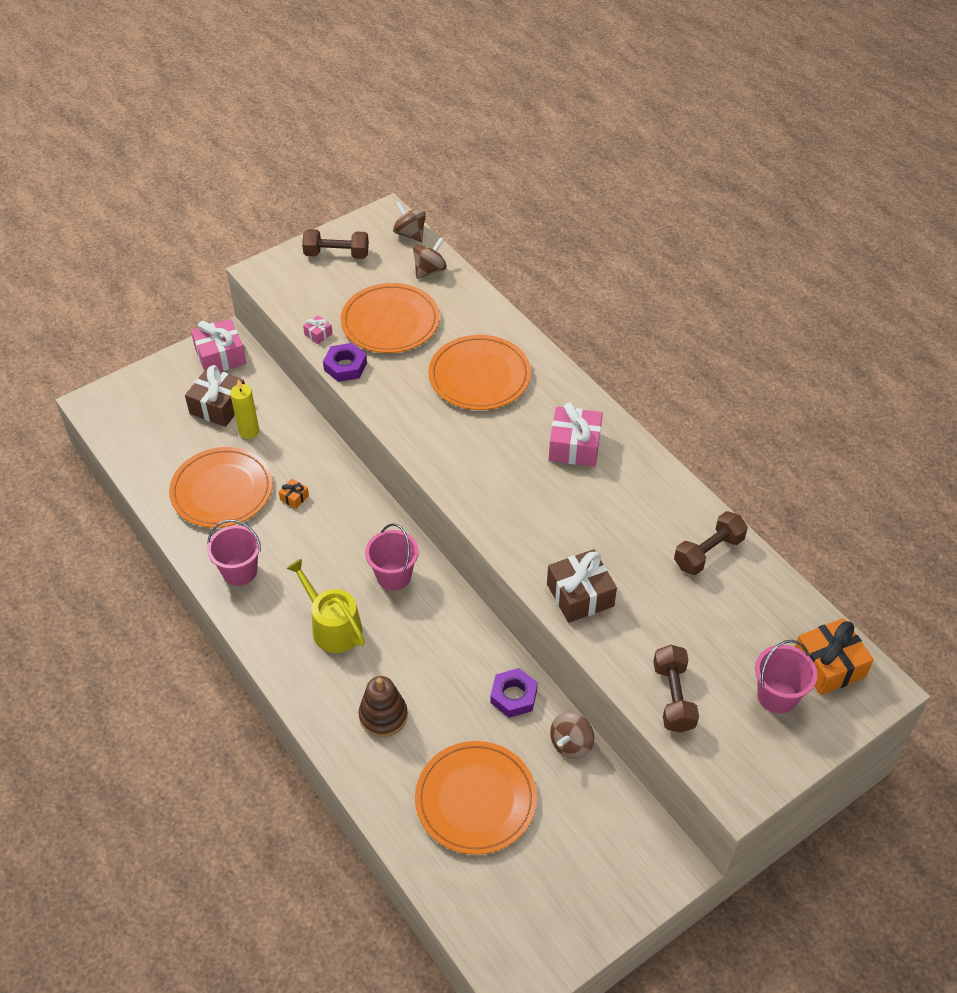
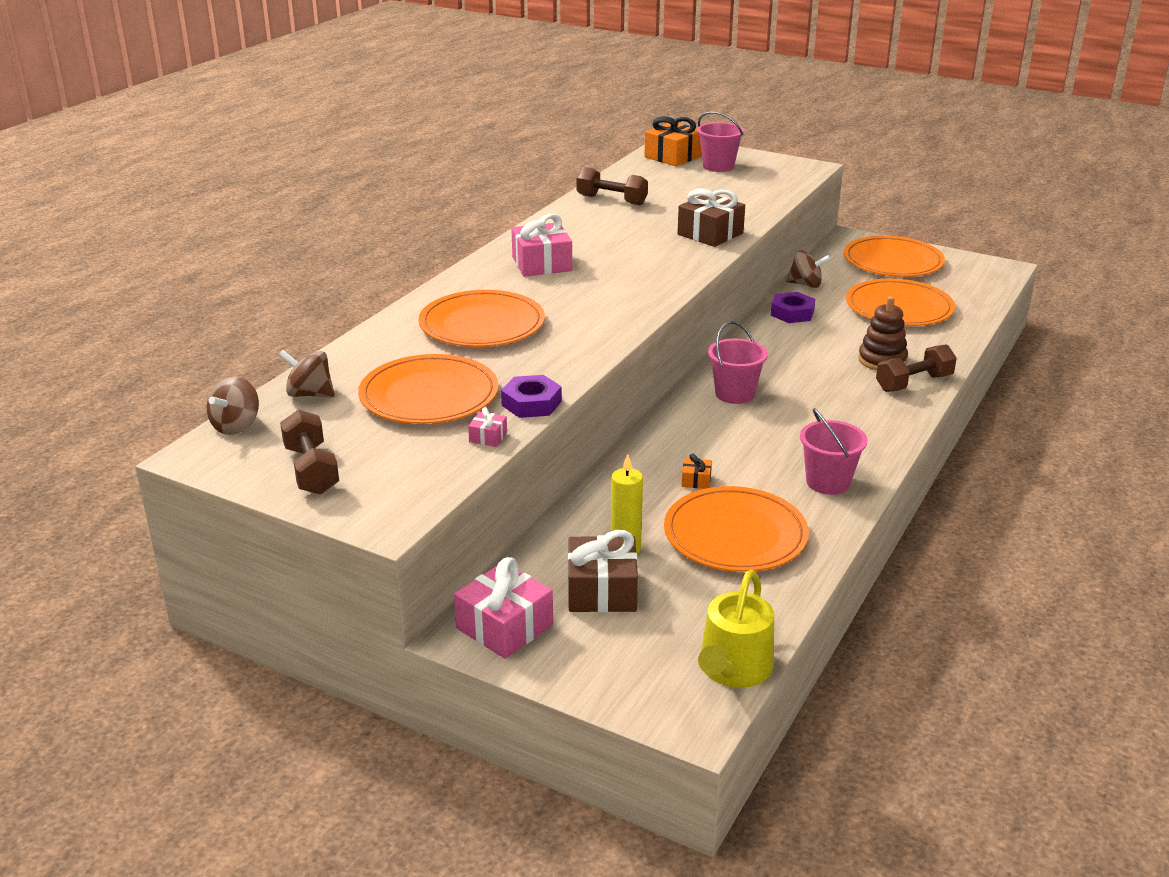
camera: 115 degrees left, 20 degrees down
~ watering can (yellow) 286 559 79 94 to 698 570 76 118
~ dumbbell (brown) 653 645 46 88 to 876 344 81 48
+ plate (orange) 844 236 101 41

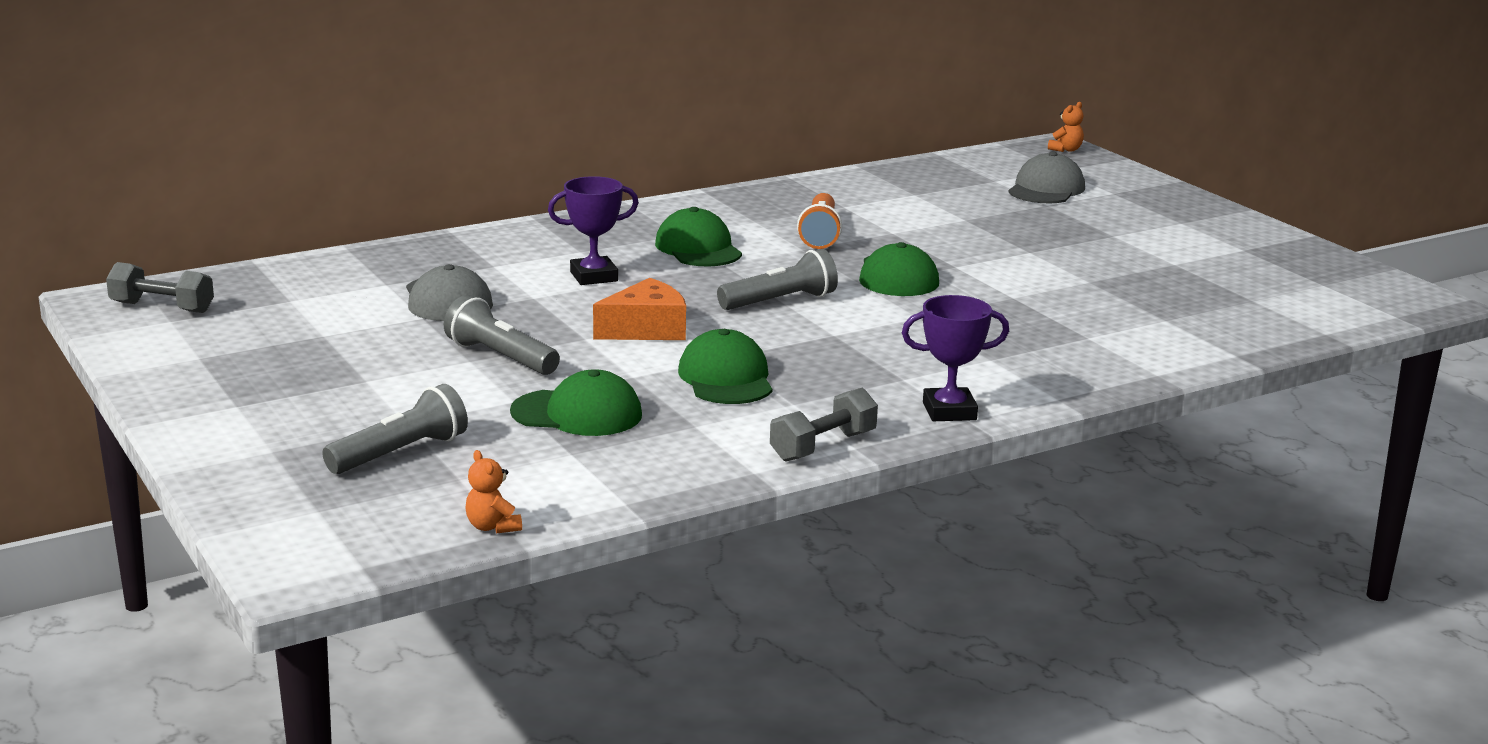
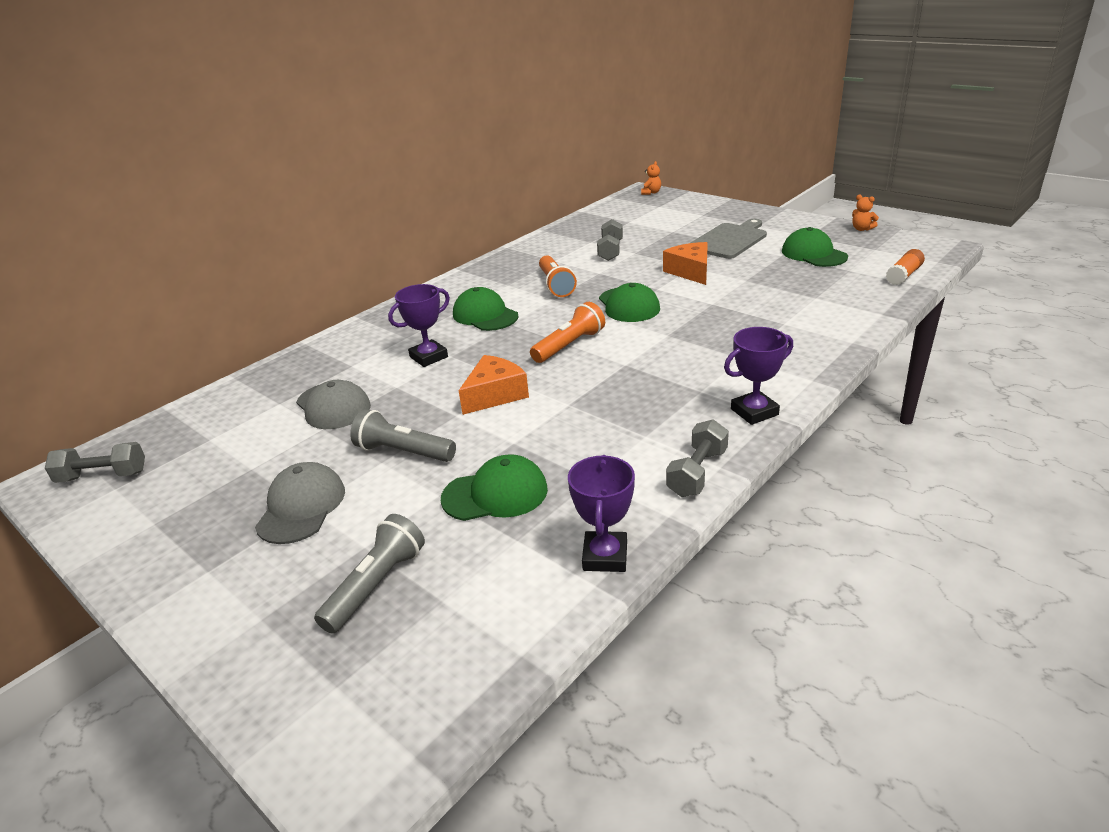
camera: 15 degrees left, 10 degrees up
~ teddy bear (orange) 465 450 57 84 to 852 194 27 37
~ cap (green) 678 329 94 75 to 782 227 66 40
~ flashlight (grey) 717 249 121 61 to flashlight (orange) 530 302 75 61
~ cap (grey) 1009 152 76 51 to 255 462 90 82
+ trophy (purple) 568 455 67 117
+ dumbbell (grey) 597 219 26 42
+ cheese (orange) 663 242 45 43
+ cutting board (grey) 690 219 77 40
+ glue stick (orange) 886 249 39 36

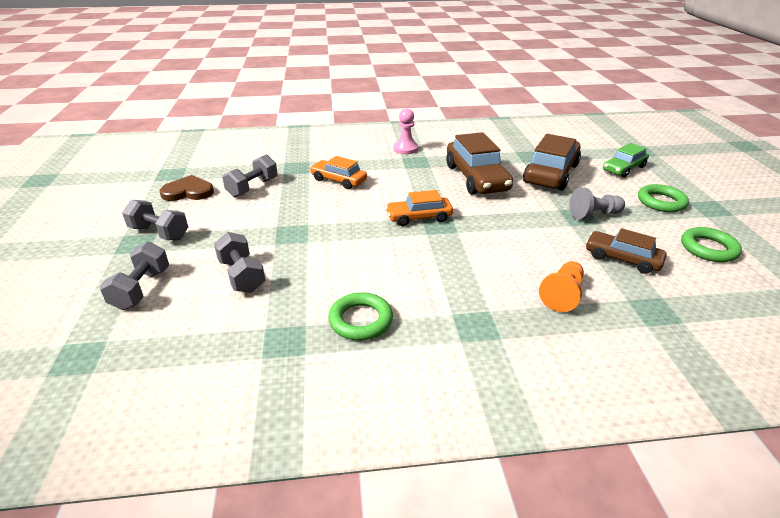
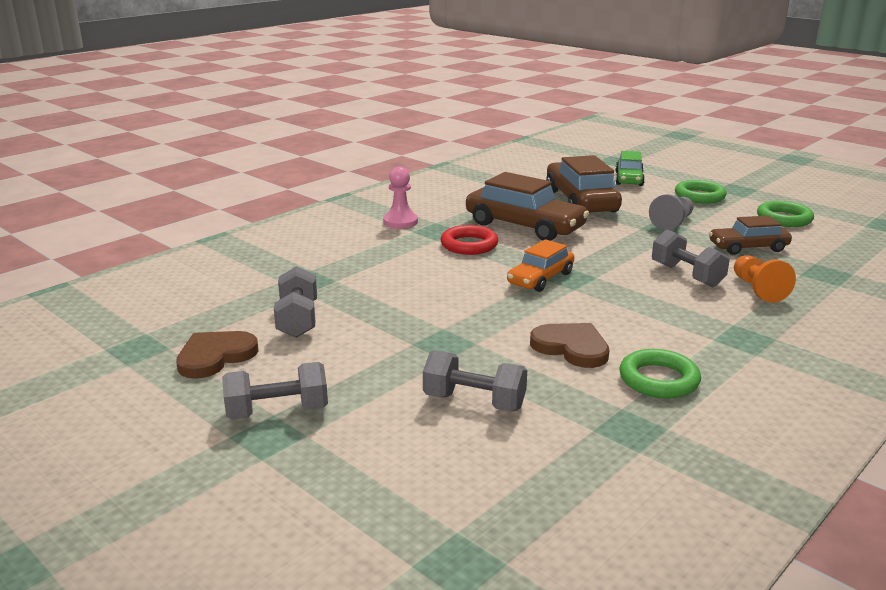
camera: 40 degrees left, 10 degrees down
~ dumbbell (grey) 100 242 69 68 to 652 229 78 58
- car (orange) 310 156 57 33
+ ring (red) 441 225 57 30
+ heart (brown) 530 323 79 45

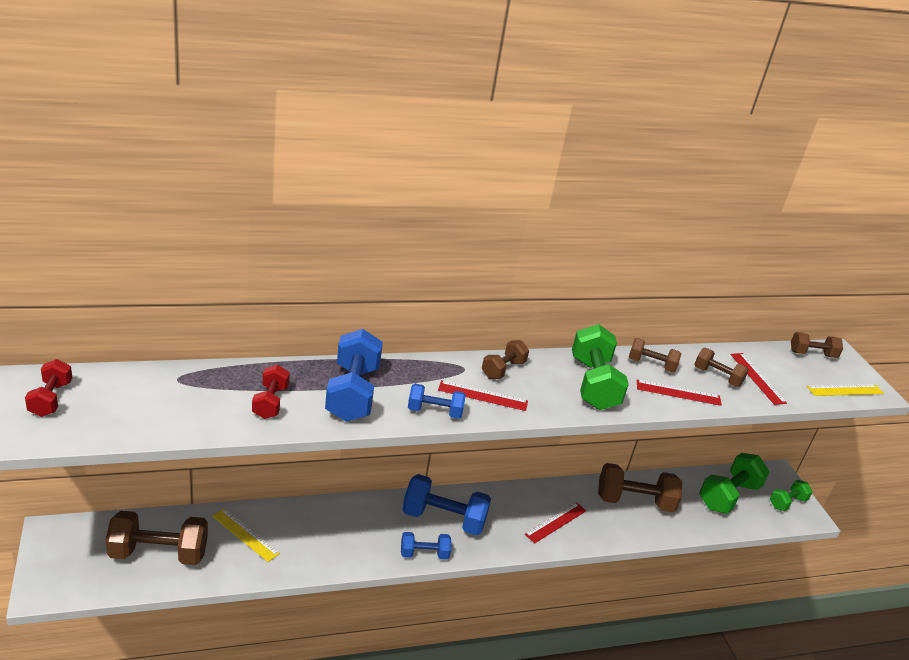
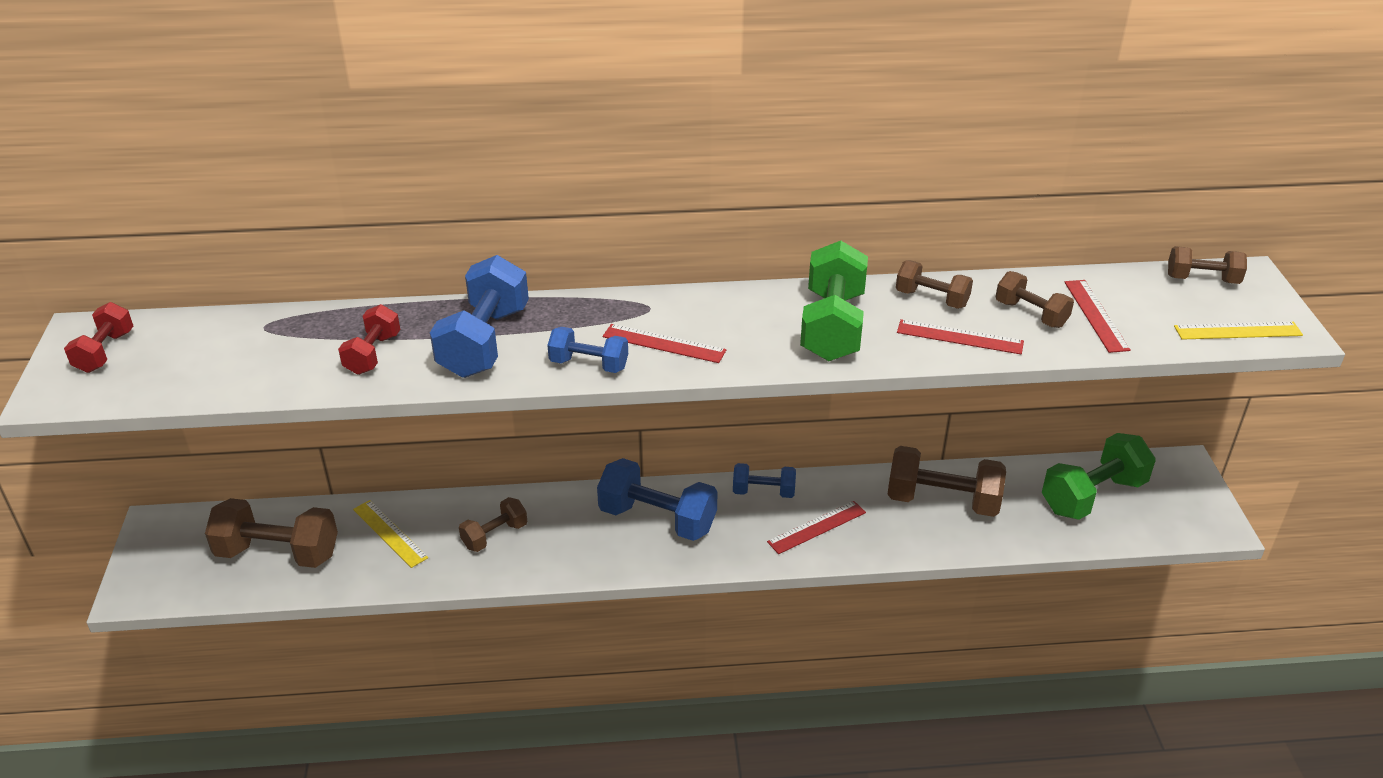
camera: 15 degrees right, 5 degrees up
~ dumbbell (blue) 401 532 50 28 to 733 463 63 35
~ dumbbell (brown) 482 340 47 39 to 459 497 68 55
- dumbbell (green) 770 480 42 31

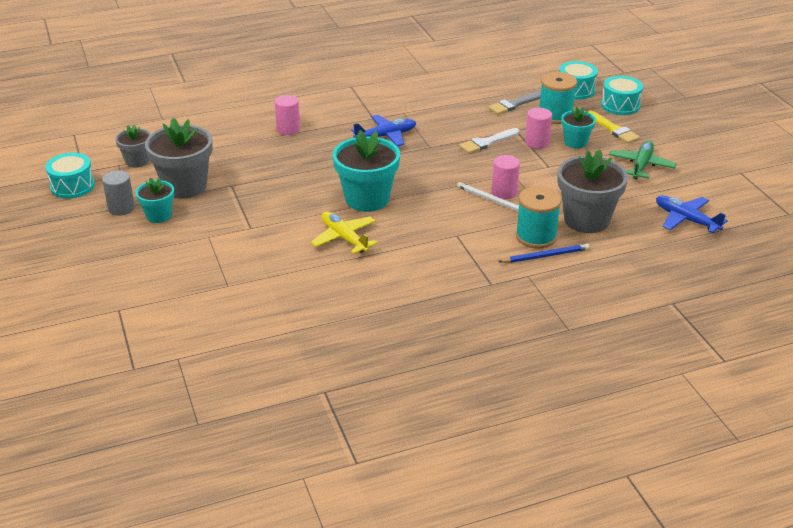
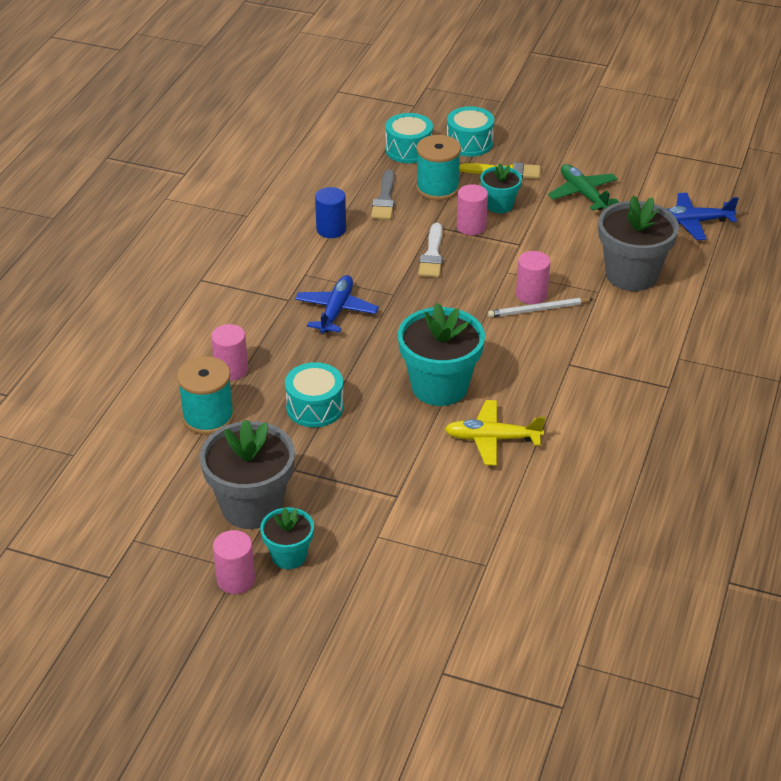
camera: 50 degrees left, 5 degrees up
~ drum (turquoise) 45 153 50 46 to 285 362 59 65
~ cylinder (grey) 102 170 33 46 to cylinder (pink) 213 530 42 64
- flower pot (grey) 115 125 36 43
- pencil (blue) 498 244 91 19
~ spool (turquoise) 516 186 45 63 to 177 356 57 79
+ cylinder (blue) 315 187 31 51

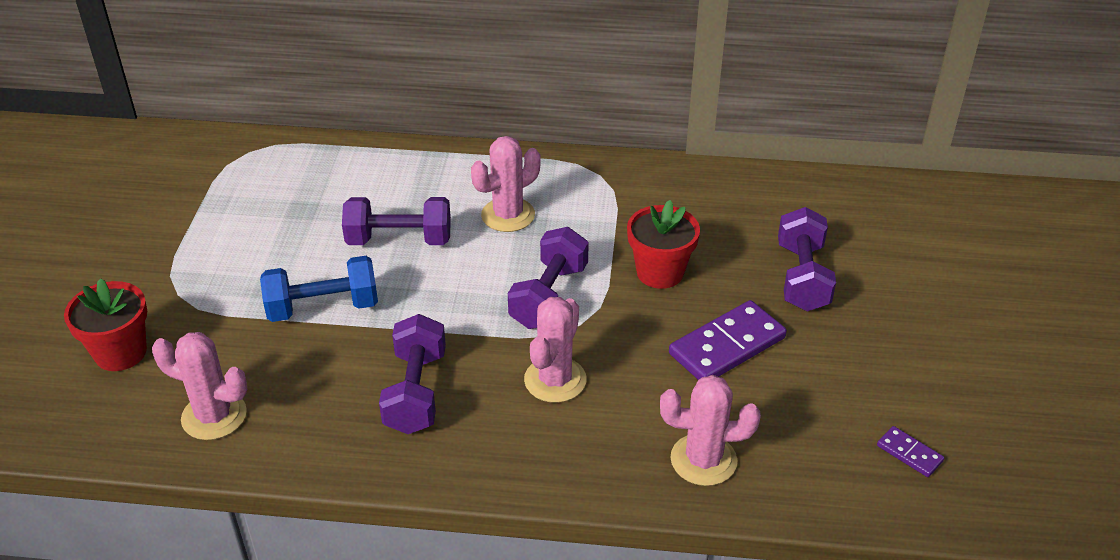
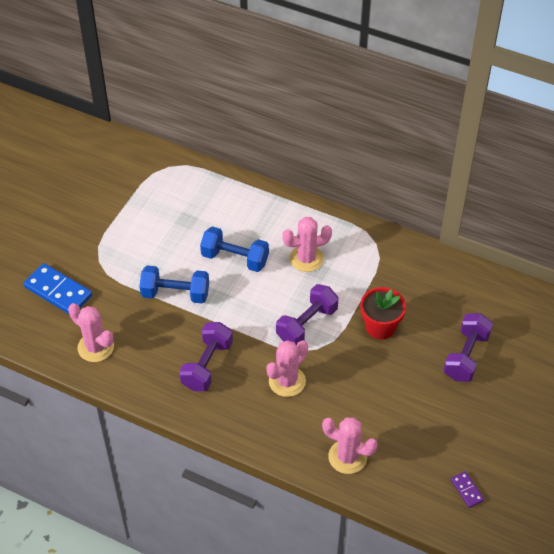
camera: 20 degrees right, 10 degrees up
~ flower pot (red) 64 278 83 93 to domino (blue) 23 263 69 52
~ dumbbell (purple) 342 197 109 48 to dumbbell (blue) 200 226 69 46
- domino (purple) 669 300 118 80

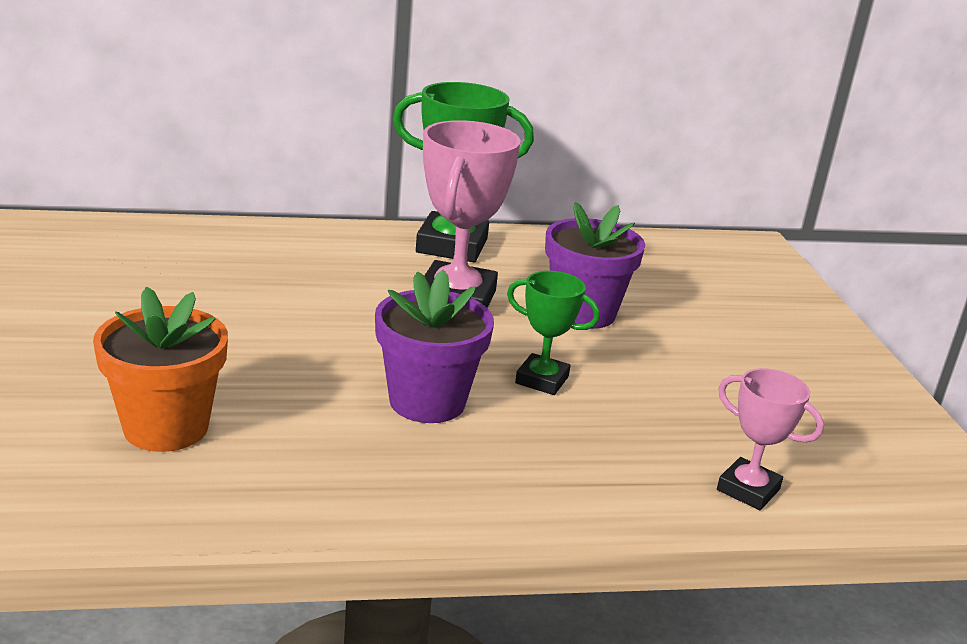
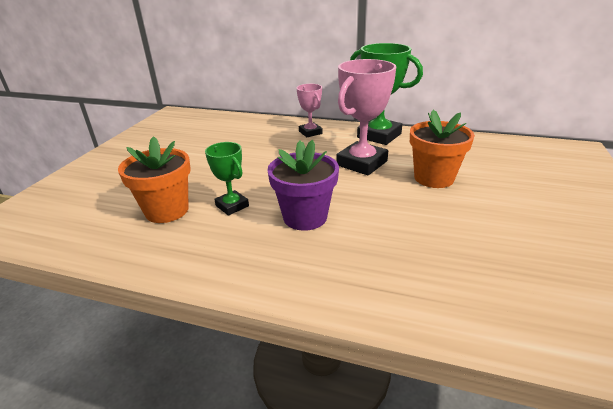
camera: 30 degrees right, 5 degrees up
~ trophy (green) 507 271 93 124 to 205 142 44 74
~ flower pot (purple) 545 202 100 127 to flower pot (orange) 410 110 65 78
~ trophy (pink) 717 368 107 142 to 297 84 26 53

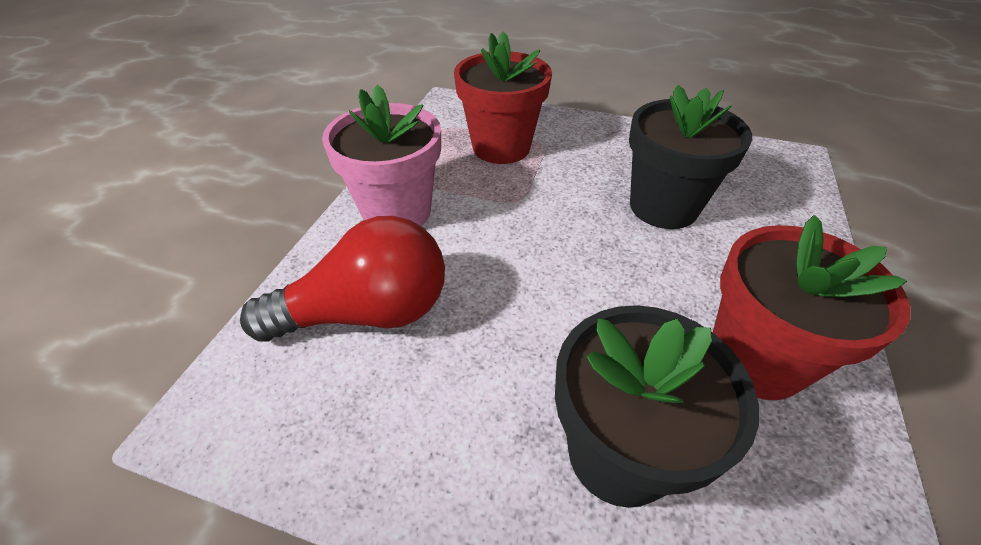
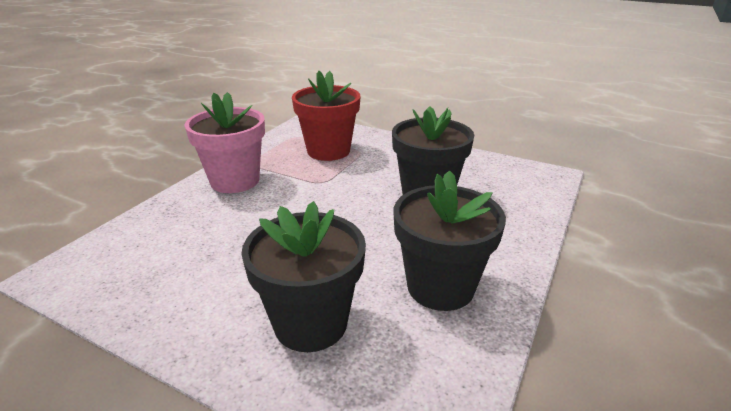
camera: 10 degrees right, 15 degrees down
- light bulb (red) 240 216 205 126
~ flower pot (red) 713 215 197 185 to flower pot (black) 394 170 112 141

